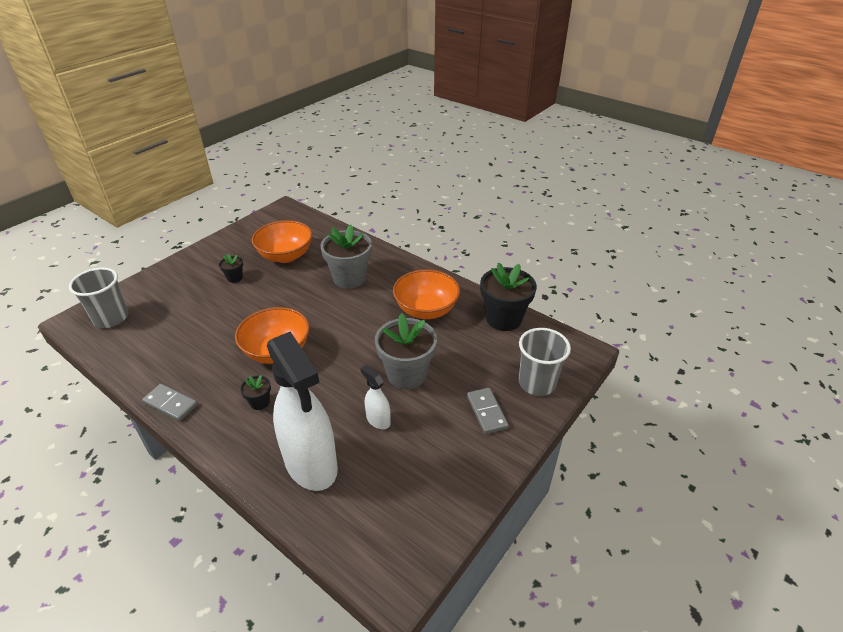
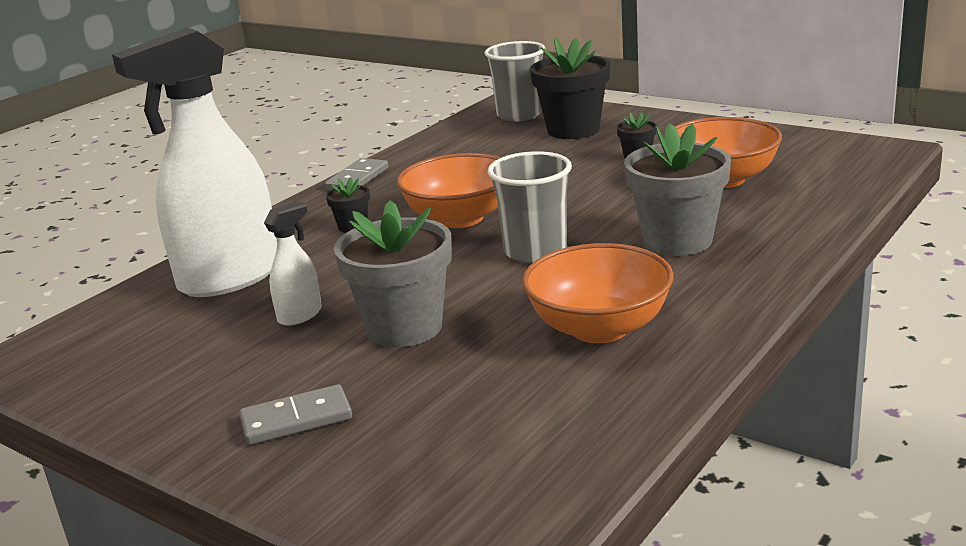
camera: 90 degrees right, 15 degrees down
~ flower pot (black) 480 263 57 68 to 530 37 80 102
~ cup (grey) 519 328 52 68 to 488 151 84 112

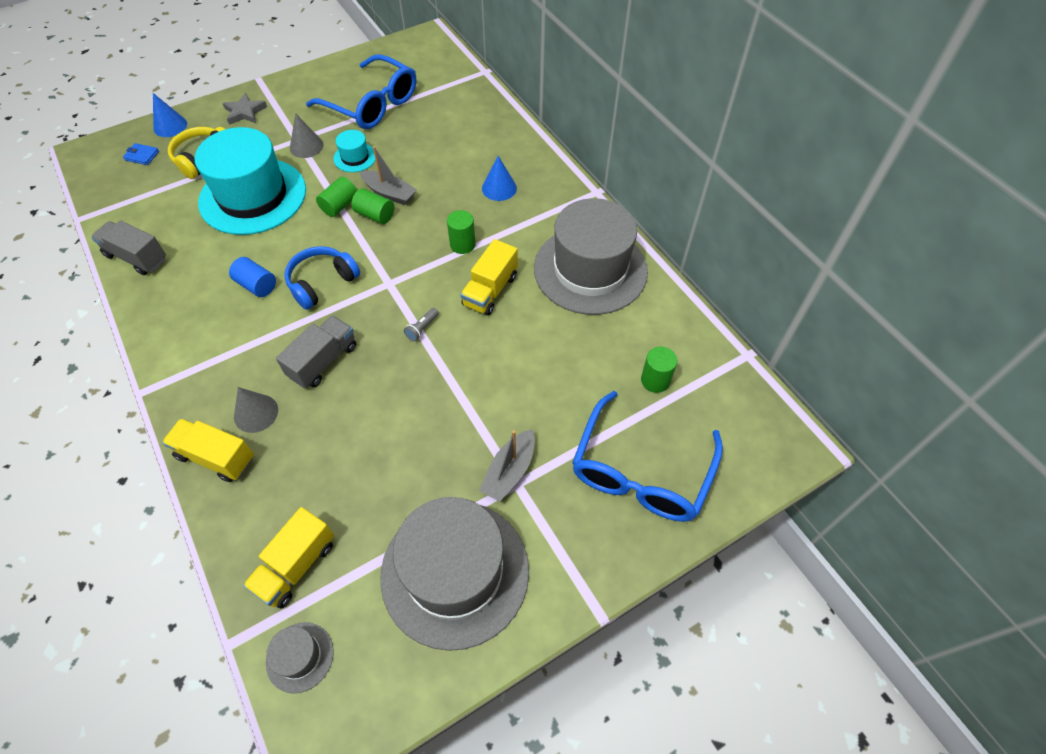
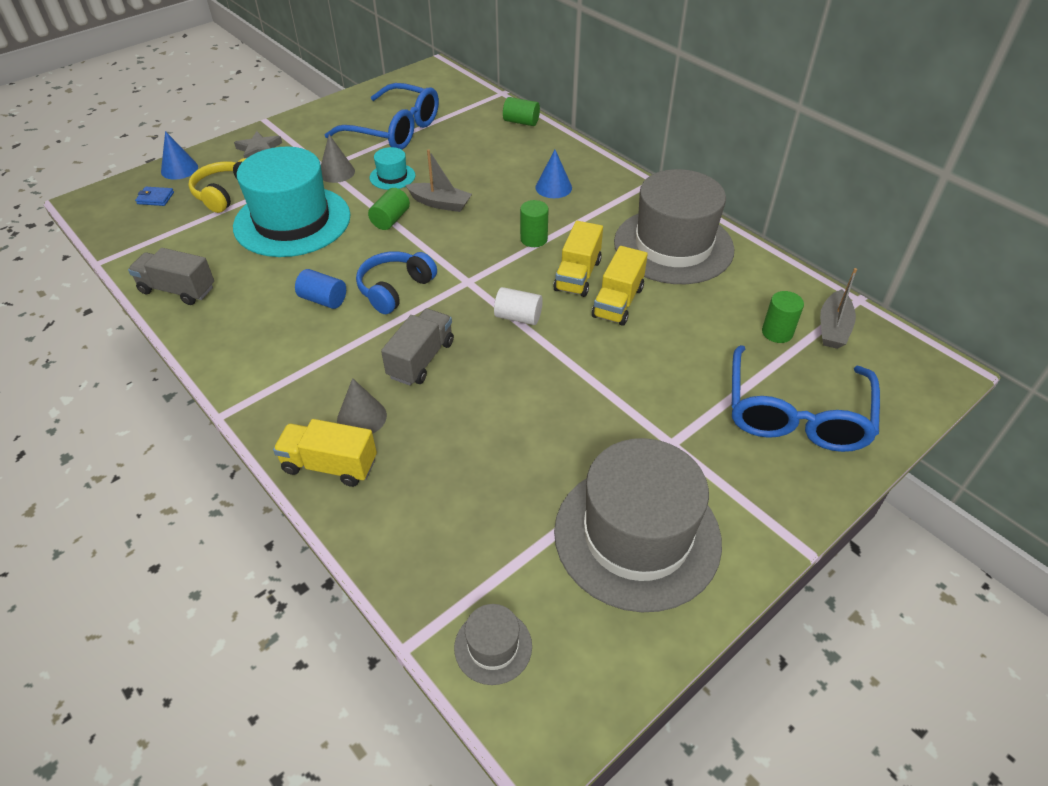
camera: 10 degrees left, 10 degrees down
~ truck (yellow) 243 507 91 102 to 592 246 56 80
~ cylinder (green) 351 188 43 36 to 503 97 37 29
~ flashlight (grey) 404 308 35 34 to cylinder (white) 494 287 49 38
~ boat (grey) 479 429 56 73 to 820 268 37 81

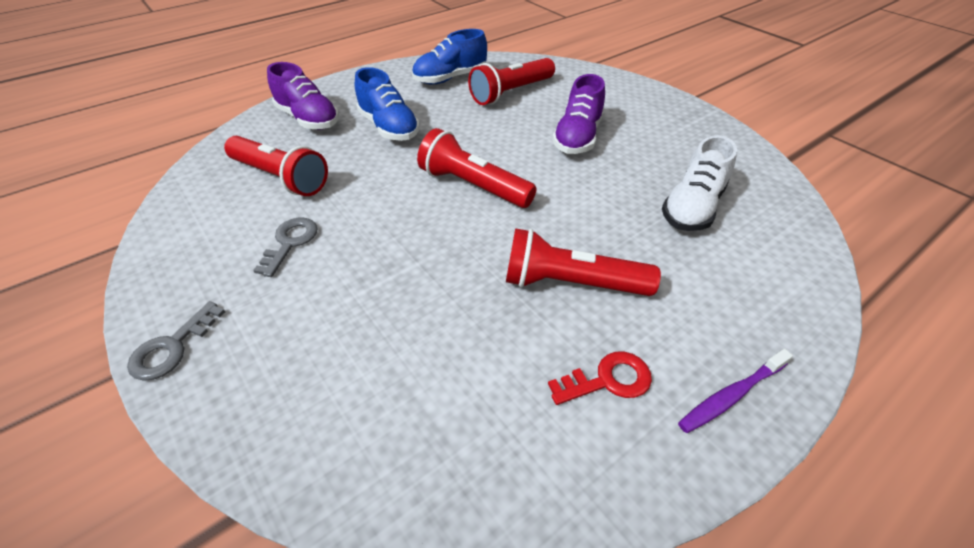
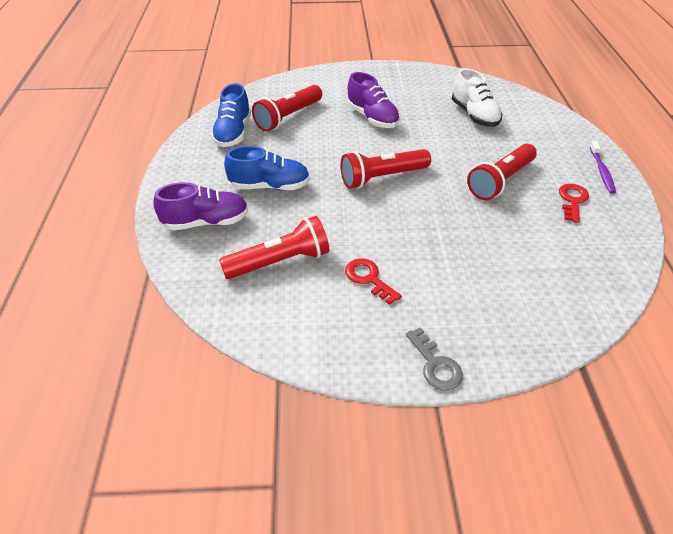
camera: 55 degrees left, 0 degrees up
~ key (grey) 253 218 65 59 to key (red) 345 258 57 47
~ flashlight (red) 468 58 87 47 = 252 85 70 47 45 degrees clockwise

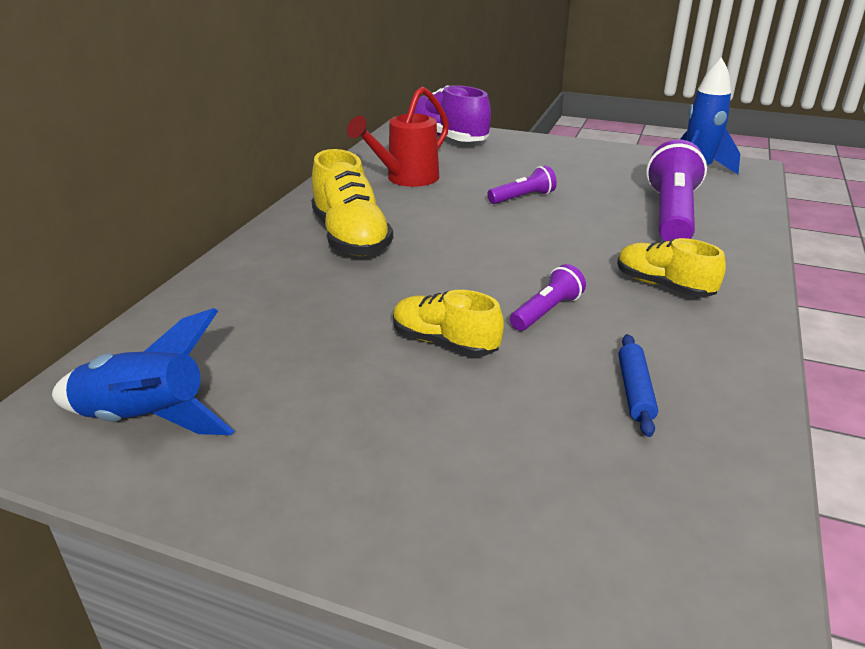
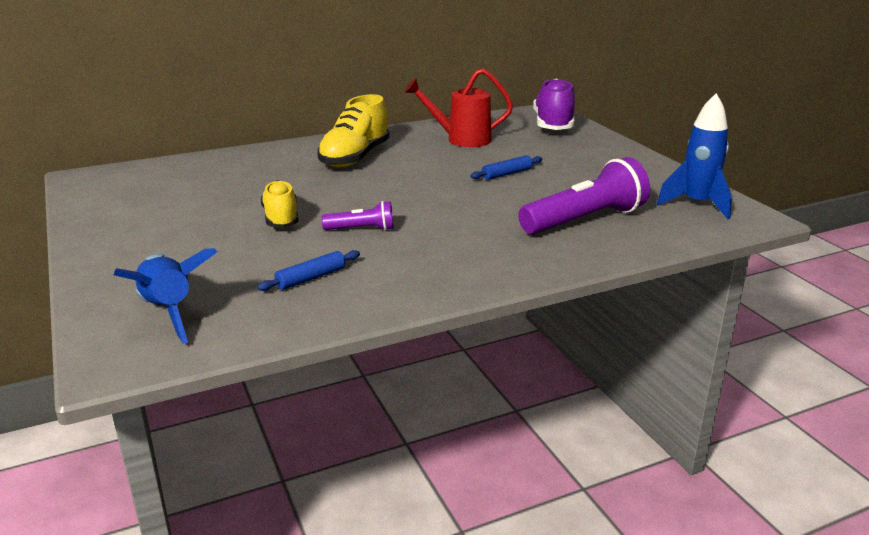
camera: 45 degrees right, 5 degrees down
~ rocket (blue) 52 308 182 127 to 114 248 103 96
~ flashlight (purple) 487 165 70 39 to rolling pin (blue) 470 155 72 25
- shoe (yellow) 617 238 109 60

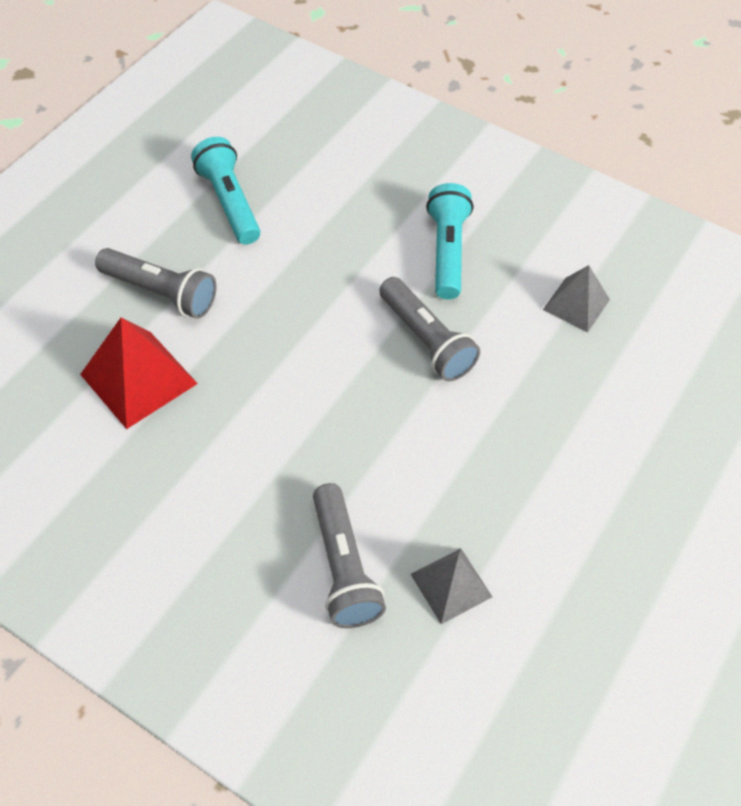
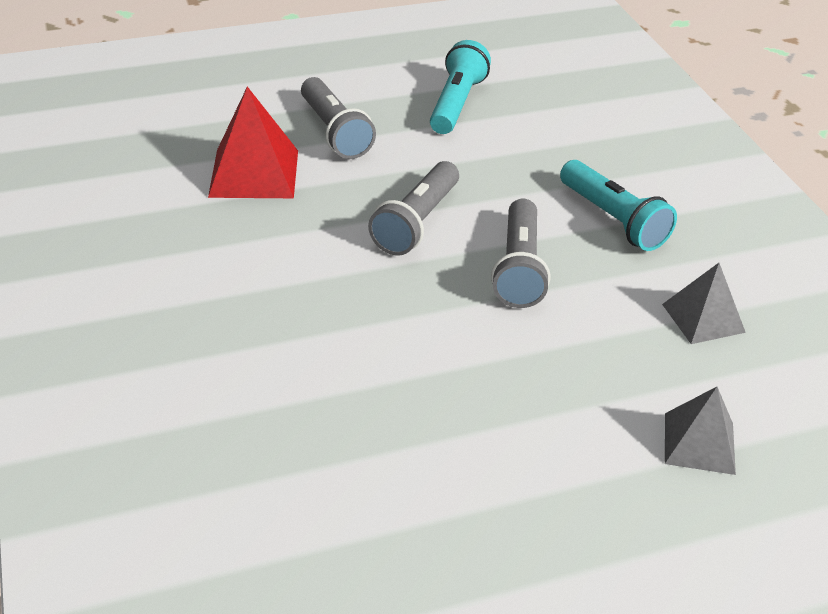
camera: 40 degrees right, 15 degrees down
~ flashlight (grey) 313 483 73 145 to 368 161 91 94
~ pyramid (grey) 411 549 81 75 to 665 387 71 88
~ flashlight (turquoise) 426 183 47 116 = 560 160 117 91 105 degrees clockwise

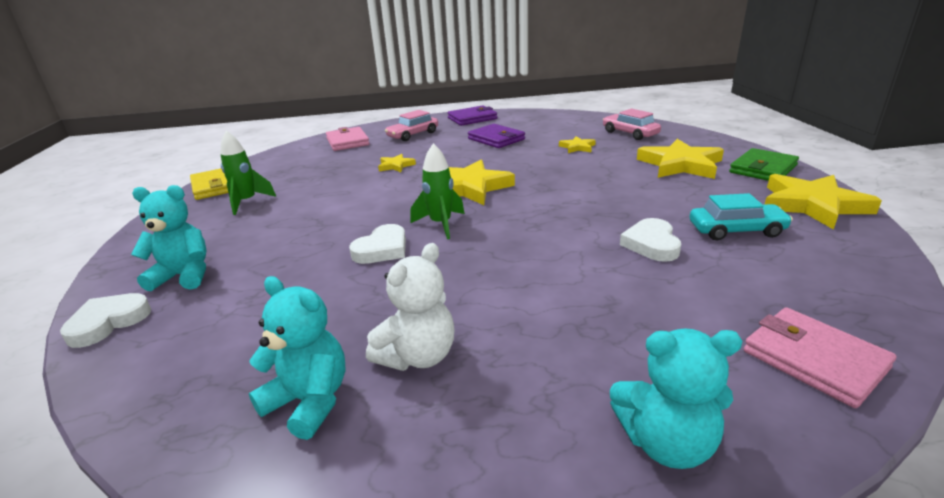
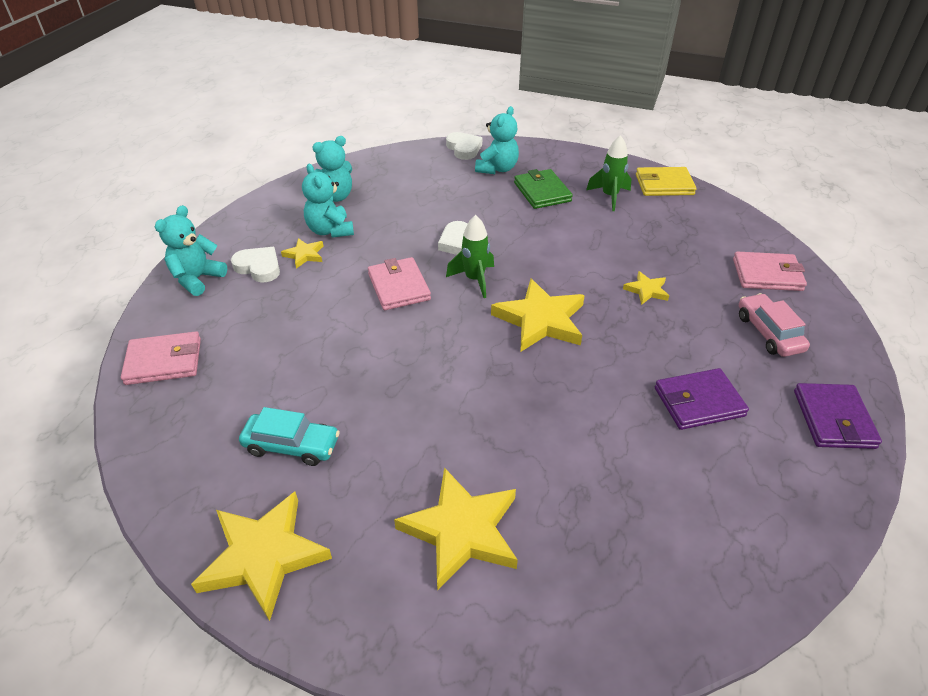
camera: 115 degrees right, 15 degrees up
~ teddy bear (white) 366 243 88 128 to teddy bear (turquoise) 302 164 52 74
~ star (yellow) 559 136 37 17 to 281 238 42 31
- car (pink) 603 109 58 31
~ heart (white) 620 218 61 44 to 231 247 49 36
~ car (turquoise) 690 193 103 47 = 239 407 101 59 105 degrees counterclockwise
~ wallet (green) 729 148 70 33 to 514 169 59 40
+ wallet (pink) 368 257 63 53

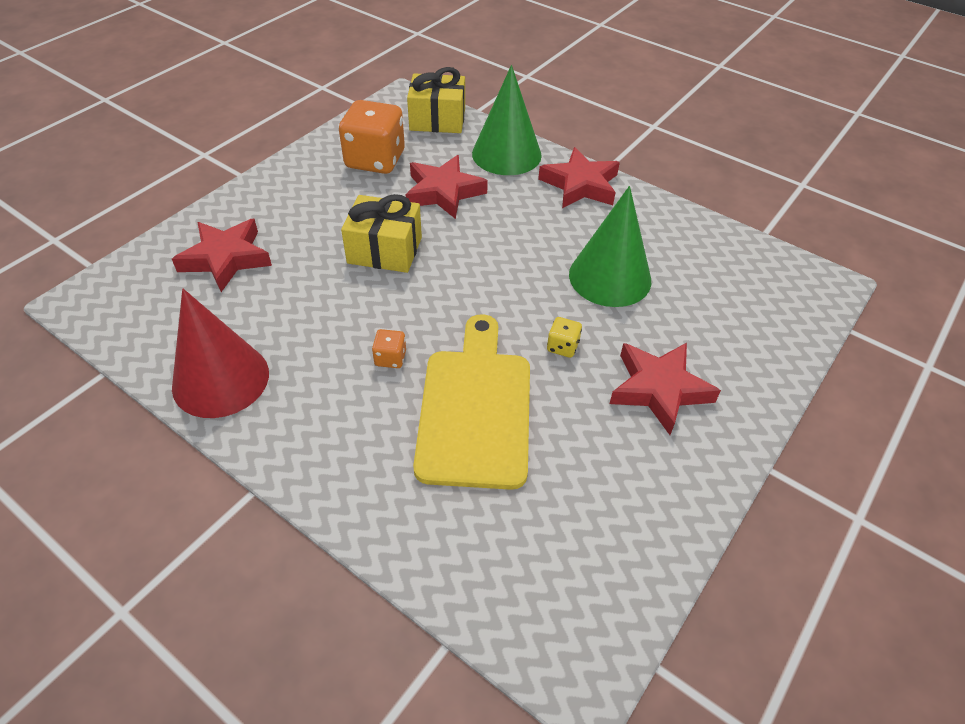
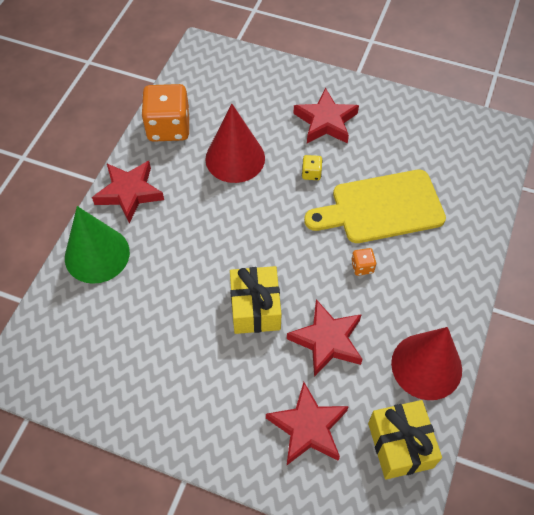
camera: 105 degrees left, 10 degrees up
~ dice (orange) 339 100 66 74 to 141 84 49 58
~ star (red) 406 155 82 64 to 287 299 76 78
~ gift (yellow) 407 67 58 66 to 368 400 74 79
~ cone (green) 569 186 82 121 to cone (red) 205 104 60 79

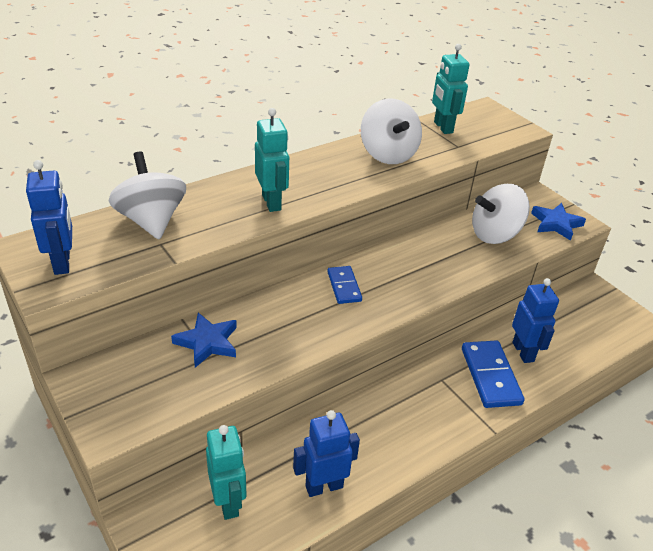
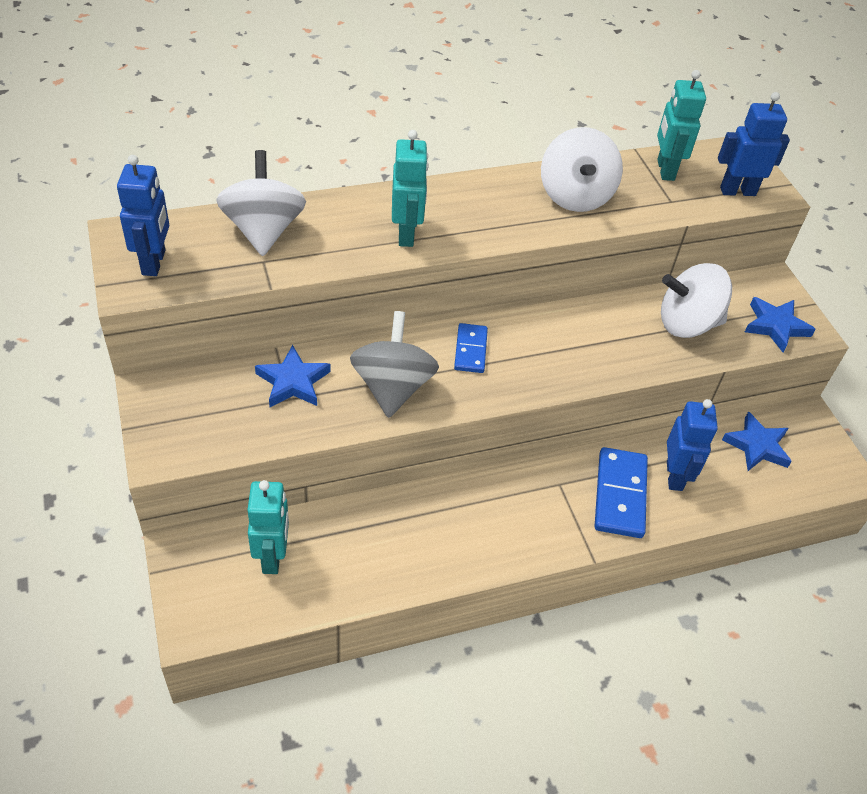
camera: 15 degrees right, 10 degrees up
~ robot (blue) 293 410 67 87 to 718 92 72 104
+ spinning top (grey) 350 311 89 107
+ star (blue) 722 411 70 60

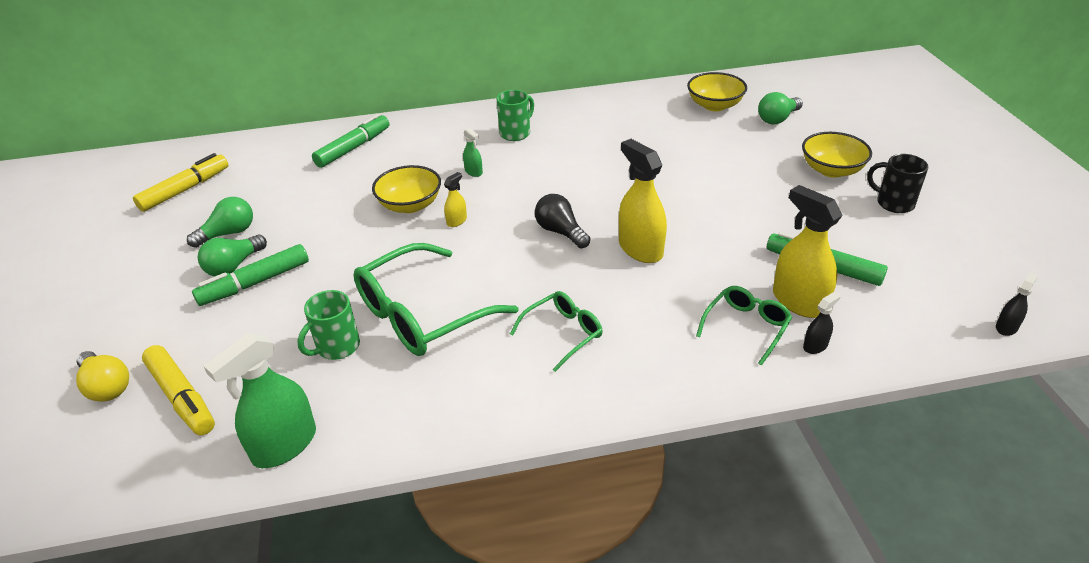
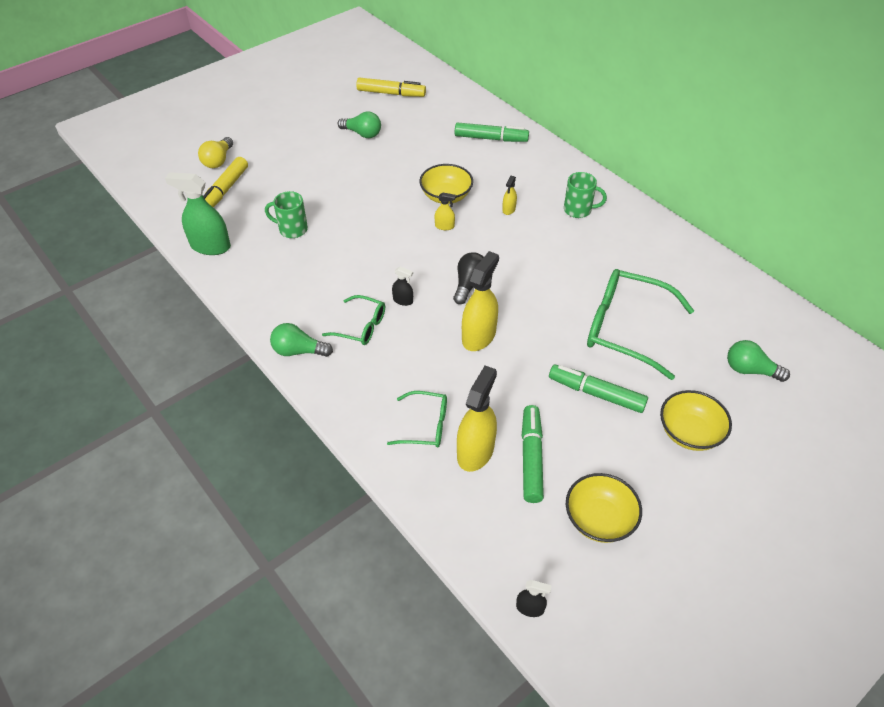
camera: 60 degrees right, 10 degrees up
~ marker (green) 192 244 117 62 to 549 364 99 49
~ light bulb (green) 198 235 69 41 to 270 323 63 34
~ glasses (green) 353 243 165 113 to 587 269 107 111
~ spray bottle (green) 463 128 20 49 to spray bottle (yellow) 502 176 15 39
~ bowl (yellow) 687 72 60 39 to 566 473 76 70
~ spray bottle (black) 803 292 38 62 to 392 267 21 39
- mug (black) 867 154 61 59

